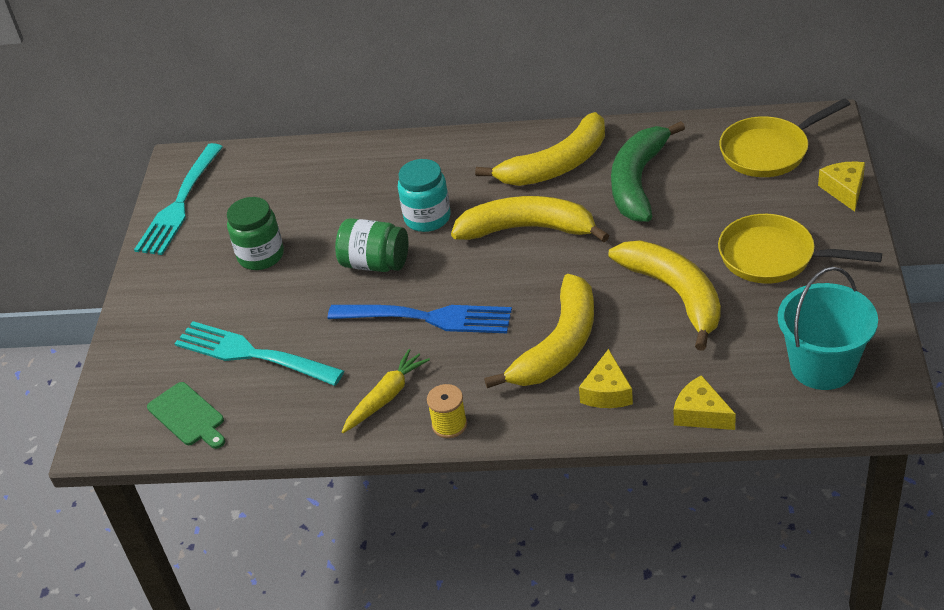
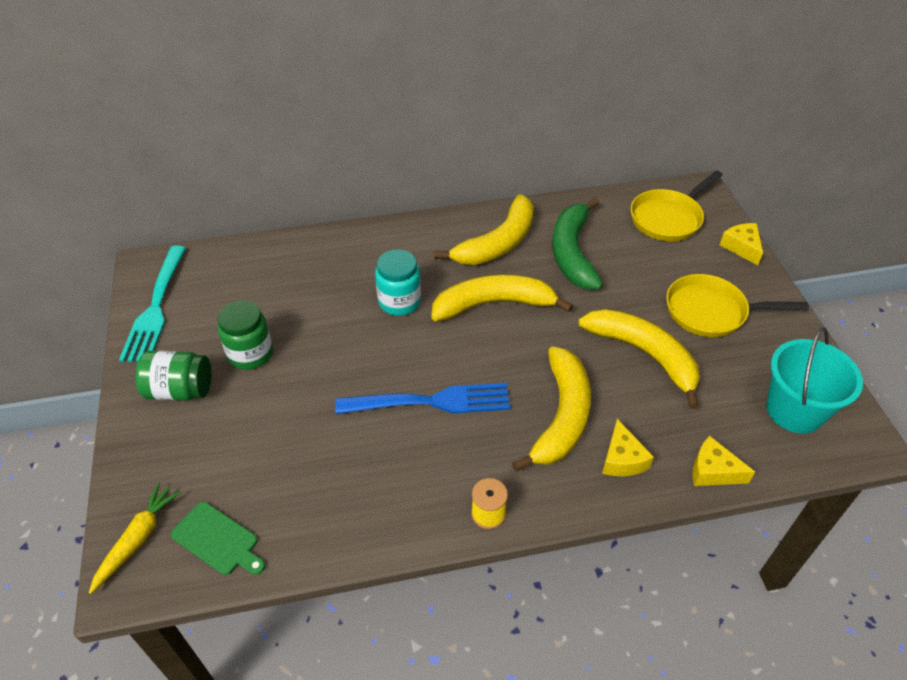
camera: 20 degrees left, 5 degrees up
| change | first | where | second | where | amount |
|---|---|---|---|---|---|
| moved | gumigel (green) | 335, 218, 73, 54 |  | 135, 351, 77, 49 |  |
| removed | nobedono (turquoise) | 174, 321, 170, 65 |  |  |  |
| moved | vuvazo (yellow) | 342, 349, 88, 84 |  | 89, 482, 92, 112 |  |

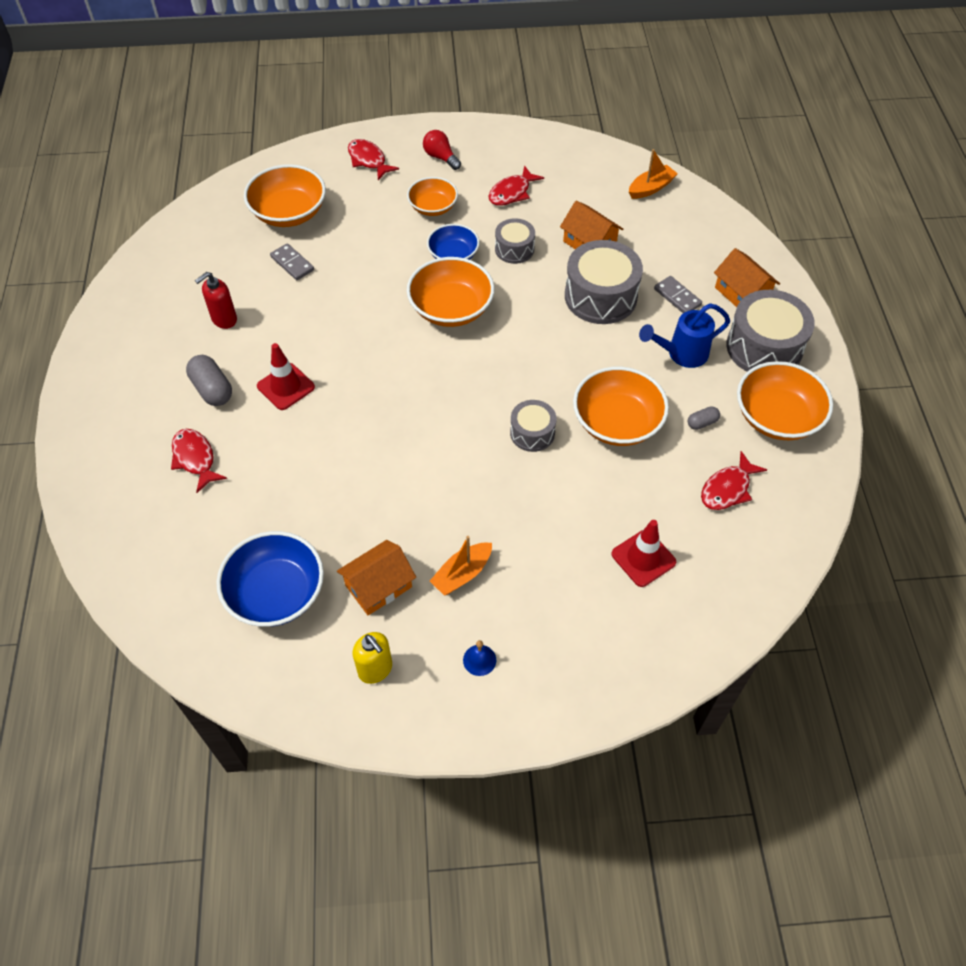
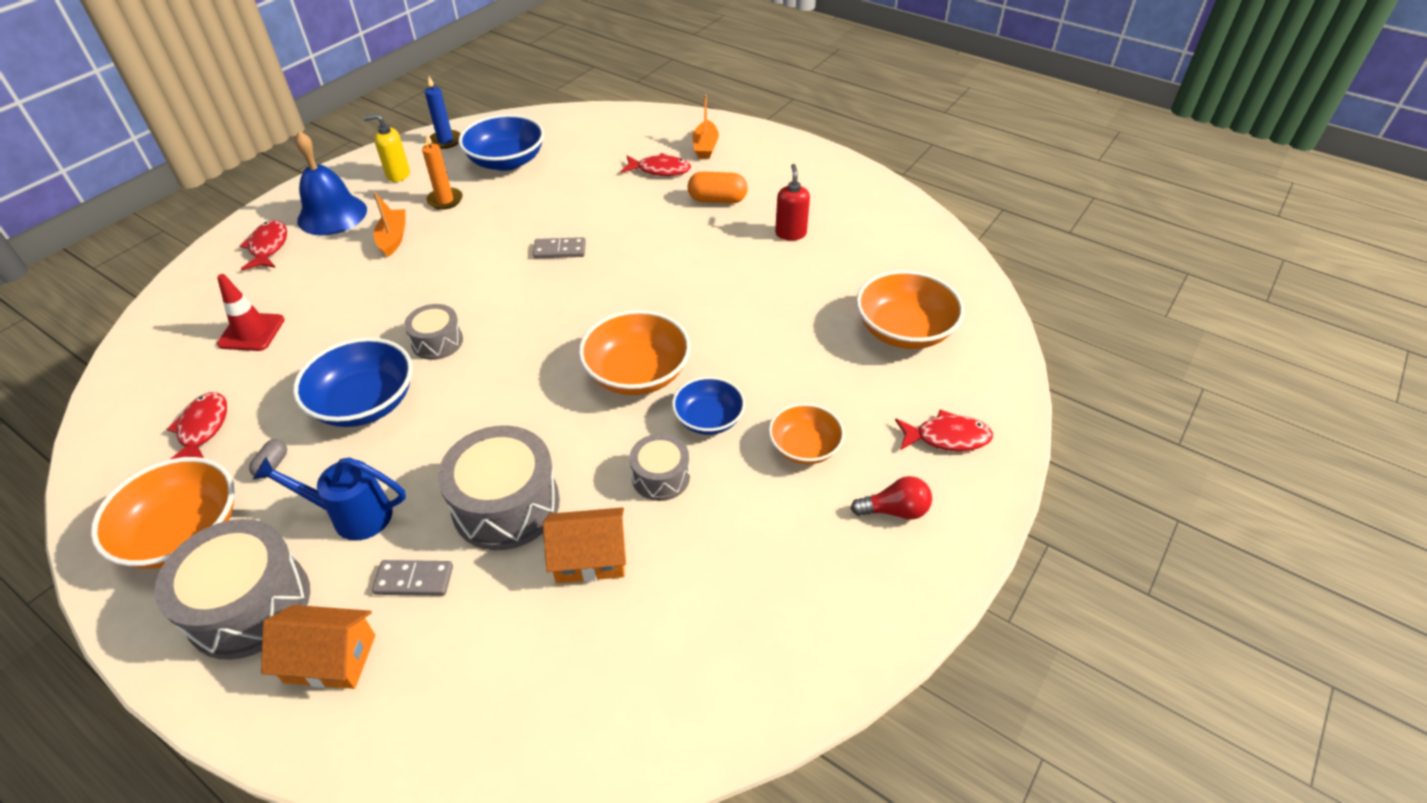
camera: 130 degrees right, 10 degrees down
| change | first | where | second | where | amount |
|---|---|---|---|---|---|
| moved | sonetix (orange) | 629, 149, 49, 50 |  | 692, 94, 27, 65 |  |
| moved | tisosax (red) | 488, 165, 56, 41 |  | 240, 220, 47, 50 |  |
| moved | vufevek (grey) | 270, 243, 44, 37 |  | 533, 237, 53, 21 |  |
| turned | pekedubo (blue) | 639, 303, 91, 65 |  | 253, 457, 153, 84 | 105 degrees counterclockwise |
| removed | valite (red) | 257, 343, 58, 67 |  |  |  |
| recoloured | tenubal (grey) | 186, 355, 46, 51 | tenubal (orange) | 687, 171, 61, 32 |  |
| recoloured | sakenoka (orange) | 573, 367, 96, 79 | sakenoka (blue) | 293, 337, 120, 90 |  |
| replaced | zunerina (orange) | 337, 540, 79, 75 | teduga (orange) | 422, 133, 41, 77 |  |
| resized | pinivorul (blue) | 463, 640, 33, 36 |  | 295, 131, 72, 104 | x2.43 |
| added |  |  | teduga (blue) | 425, 77, 36, 72 |  |

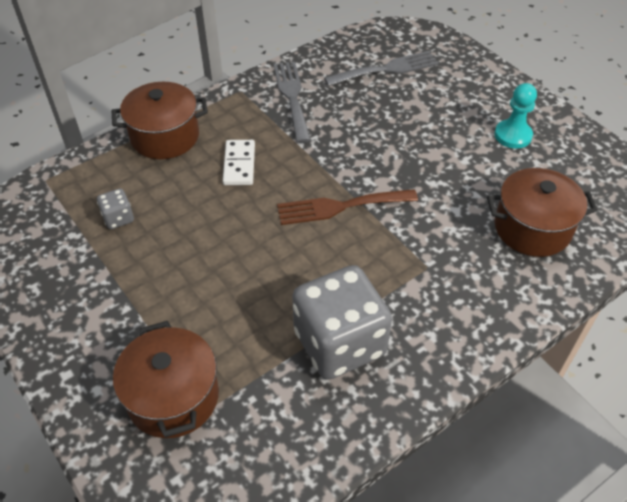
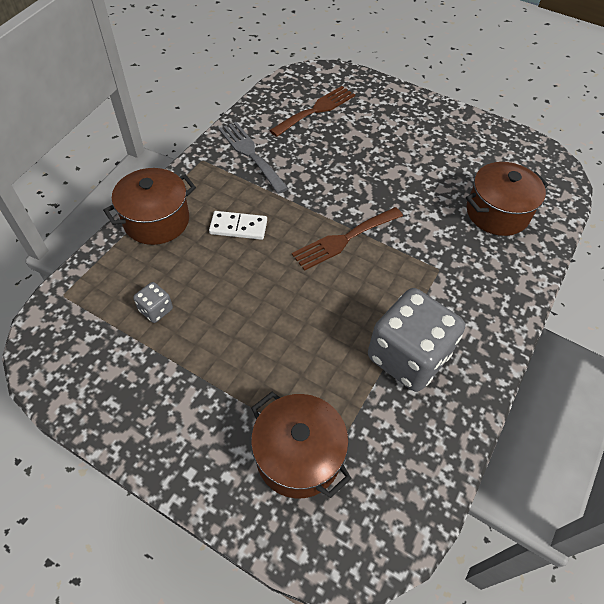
camera: 25 degrees left, 5 degrees up
| change | first | where | second | where | amount |
|---|---|---|---|---|---|
| recoloured | nobedono (grey) | 324, 51, 115, 35 | nobedono (brown) | 269, 86, 86, 51 |  |
| removed | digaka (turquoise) | 494, 83, 43, 66 |  |  |  |
| turned | vufevek (white) | 223, 140, 32, 45 |  | 209, 211, 58, 29 | 60 degrees counterclockwise |

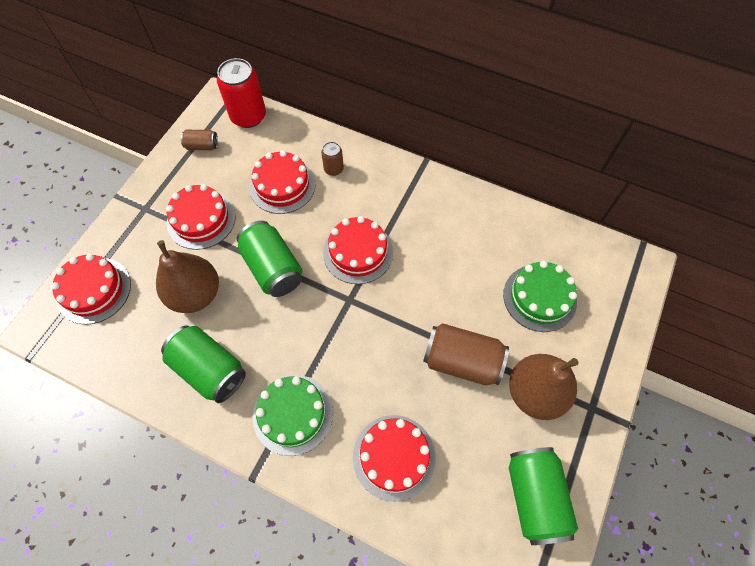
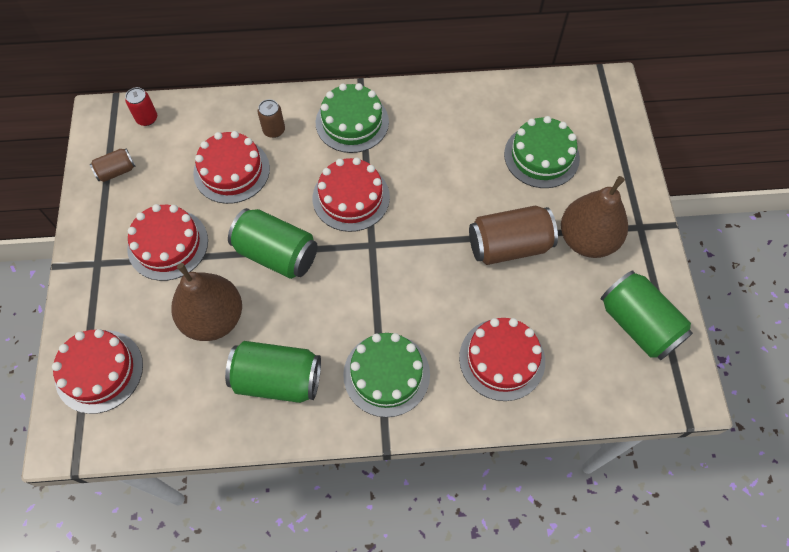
camera: 30 degrees left, 0 degrees up
| change | first | where | second | where | amount |
|---|---|---|---|---|---|
| resized | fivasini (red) | 217, 58, 49, 70 |  | 125, 87, 32, 39 | x0.52 |
| added |  |  | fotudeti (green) | 316, 83, 73, 70 |  |

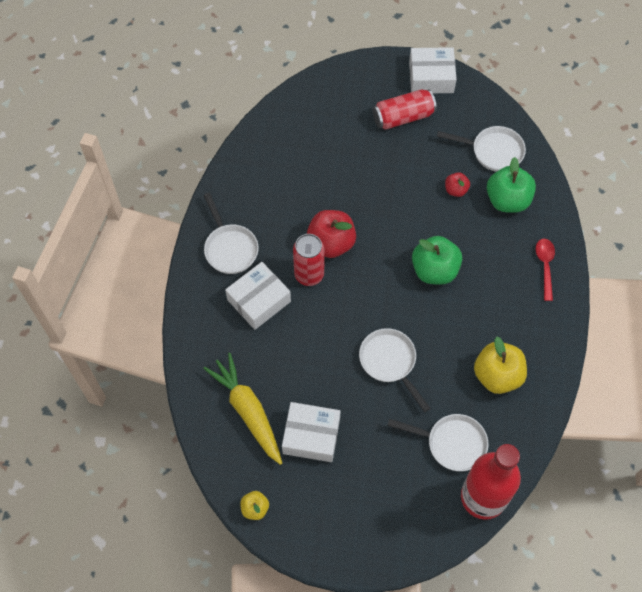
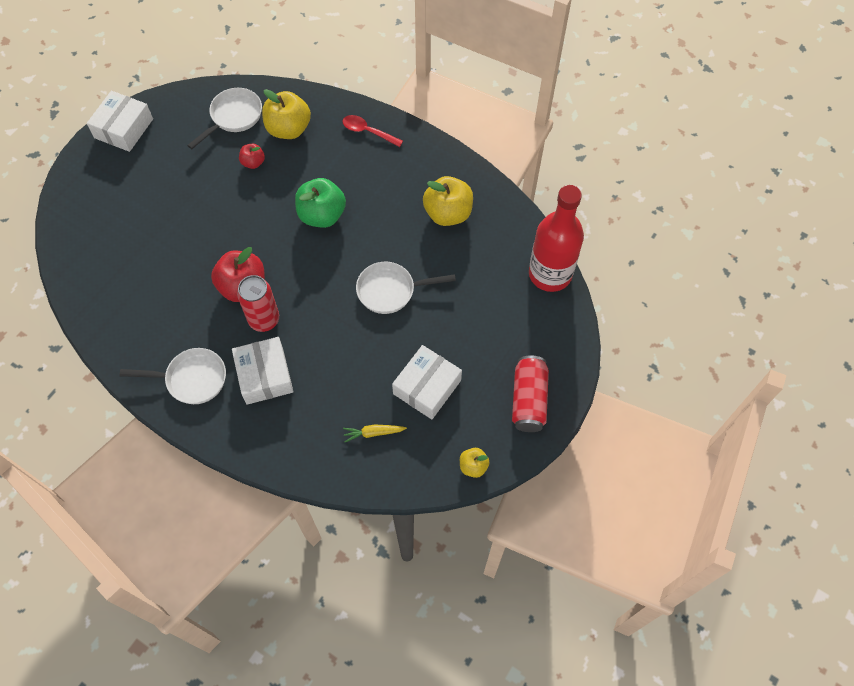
camera: 65 degrees left, 0 degrees up
| change | first | where | second | where | amount |
|---|---|---|---|---|---|
| moved | fivasini (red) | 373, 89, 64, 41 |  | 512, 356, 37, 76 |  |
| recoloured | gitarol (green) | 487, 157, 49, 56 | gitarol (yellow) | 262, 89, 49, 50 |  |
| resized | vuvazo (yellow) | 203, 353, 79, 112 |  | 343, 425, 64, 17 | x0.47 |
| removed | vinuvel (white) | 387, 414, 101, 57 |  |  |  |

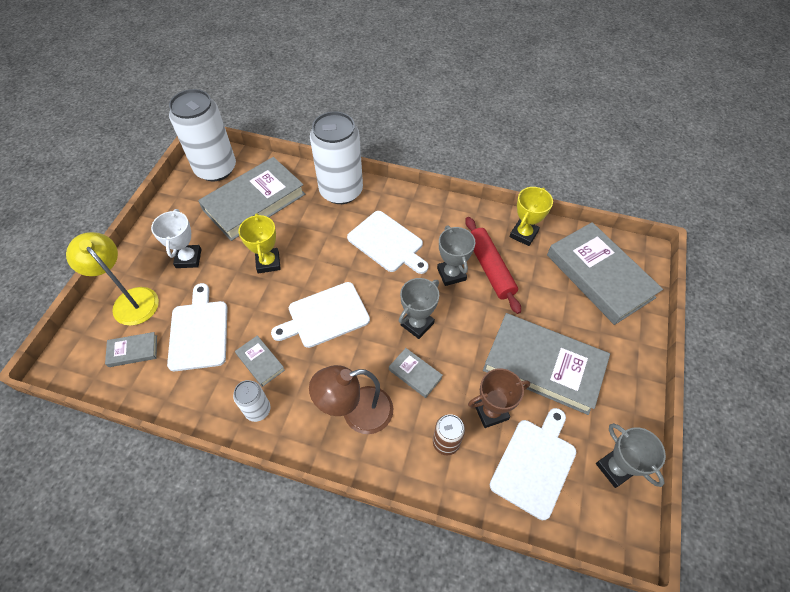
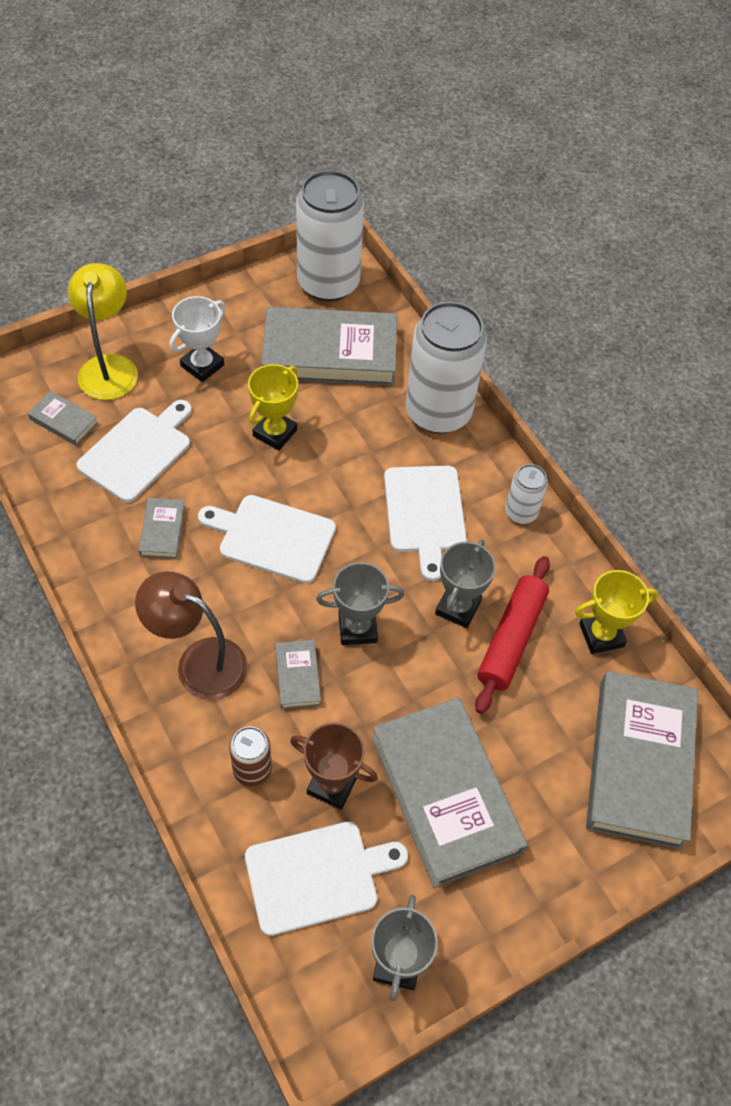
camera: 40 degrees right, 0 degrees up
| change | first | where | second | where | amount |
|---|---|---|---|---|---|
| moved | fivasini (white) | 233, 380, 38, 42 |  | 505, 464, 43, 60 |  |

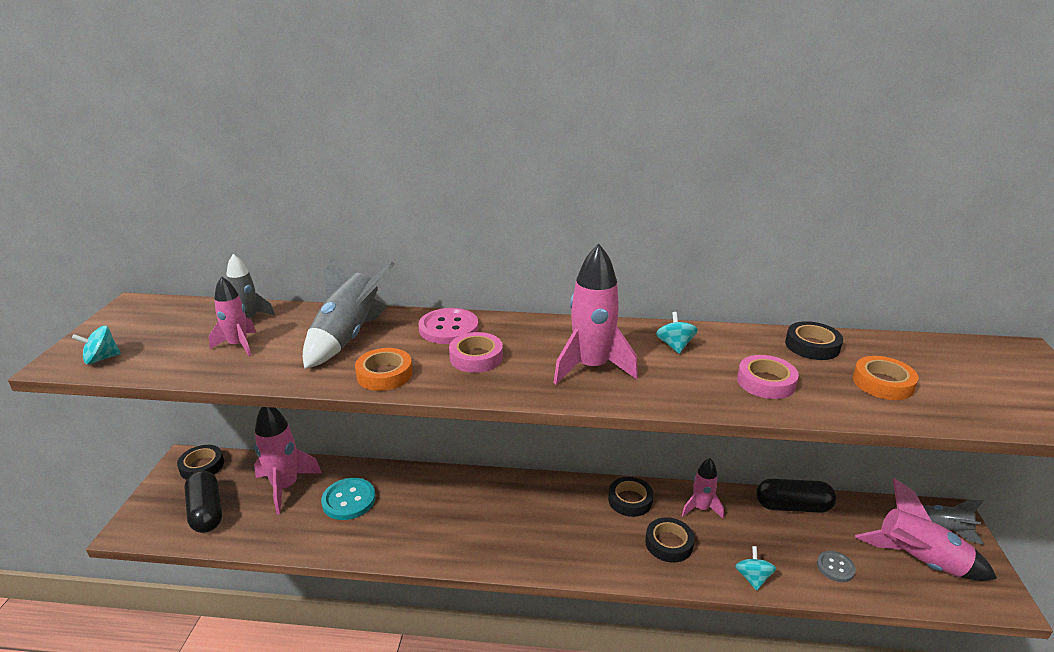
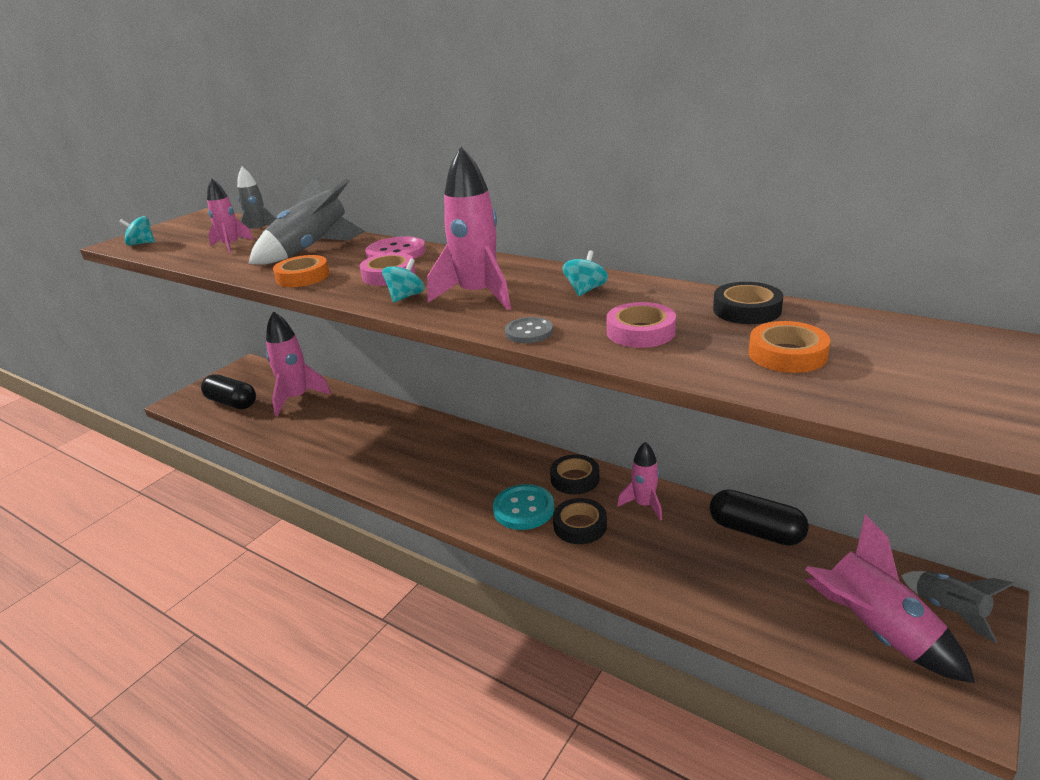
camera: 30 degrees right, 0 degrees up
| change | first | where | second | where | amount |
|---|---|---|---|---|---|
| removed | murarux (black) | 177, 445, 47, 35 |  |  |  |
| turned | tenubal (black) | 184, 470, 38, 63 |  | 201, 374, 55, 35 | 60 degrees counterclockwise |
| moved | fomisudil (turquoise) | 321, 478, 55, 42 |  | 493, 484, 61, 46 |  |
| moved | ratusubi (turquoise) | 735, 546, 41, 45 |  | 382, 258, 43, 44 |  |
| moved | fomisudil (grey) | 817, 551, 39, 31 |  | 505, 317, 48, 26 |  |

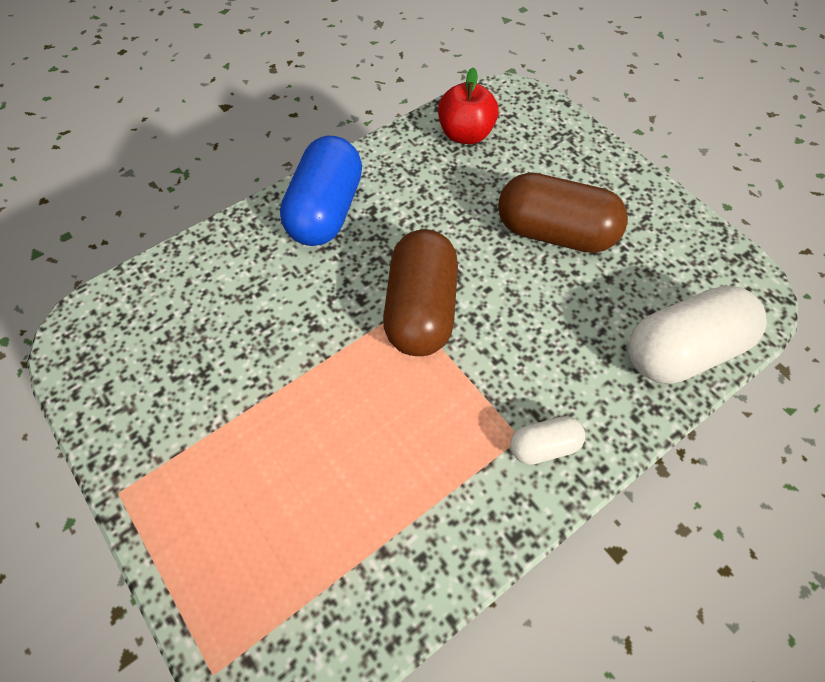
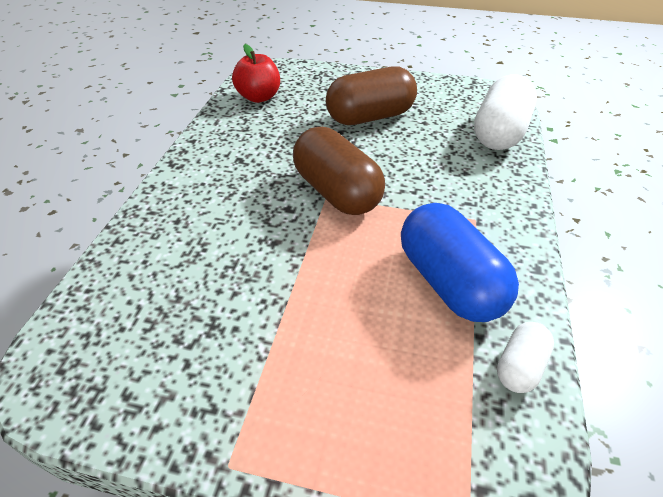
camera: 40 degrees left, 15 degrees down
| change | first | where | second | where | amount |
|---|---|---|---|---|---|
| moved | tenubal (blue) | 280, 136, 82, 110 |  | 401, 203, 118, 119 |  |
| moved | tenubal (white) | 510, 416, 75, 49 |  | 497, 322, 57, 71 |  |

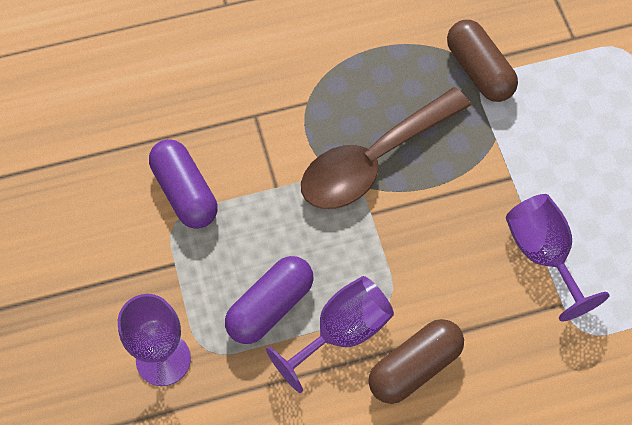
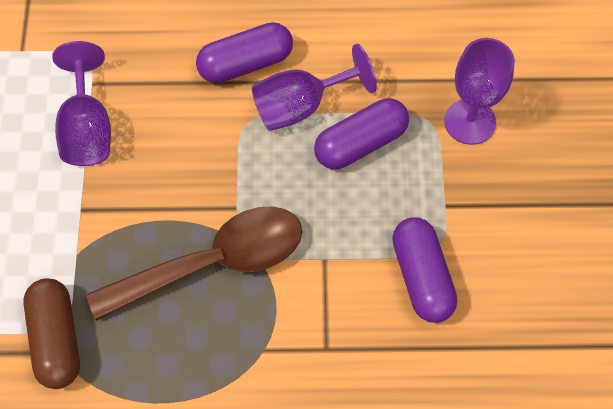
camera: 165 degrees left, 0 degrees up
| change | first | where | second | where | amount |
|---|---|---|---|---|---|
| recoloured | tenubal (brown) | 369, 319, 95, 85 | tenubal (purple) | 196, 22, 97, 61 |  |

